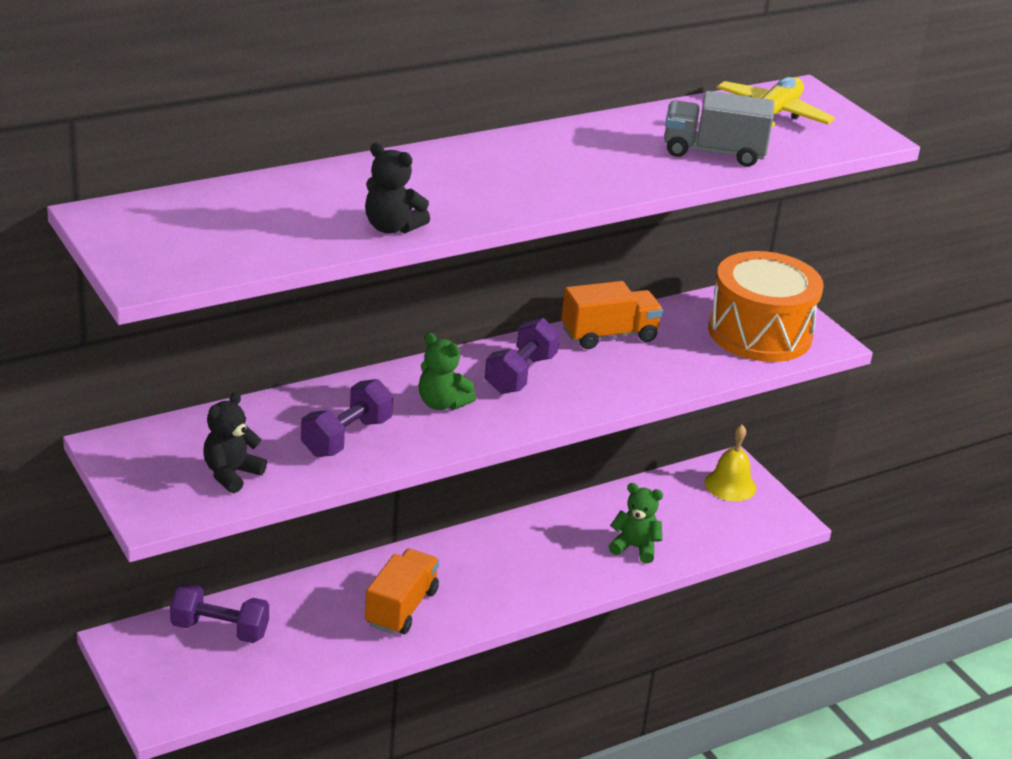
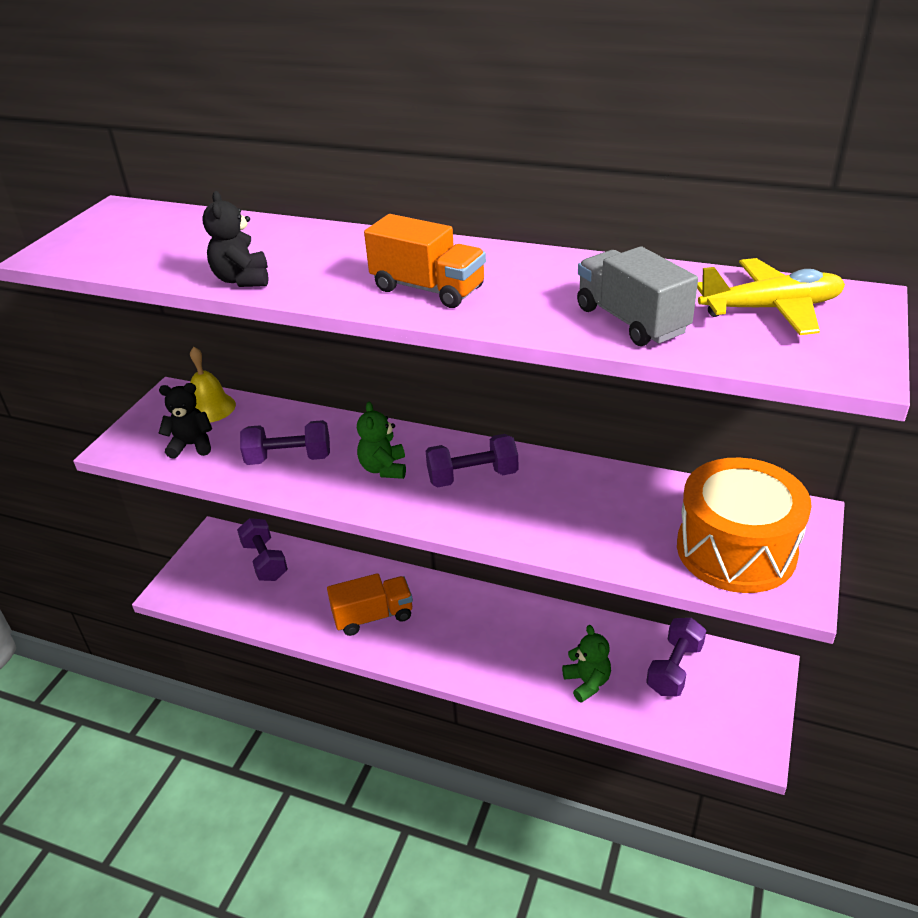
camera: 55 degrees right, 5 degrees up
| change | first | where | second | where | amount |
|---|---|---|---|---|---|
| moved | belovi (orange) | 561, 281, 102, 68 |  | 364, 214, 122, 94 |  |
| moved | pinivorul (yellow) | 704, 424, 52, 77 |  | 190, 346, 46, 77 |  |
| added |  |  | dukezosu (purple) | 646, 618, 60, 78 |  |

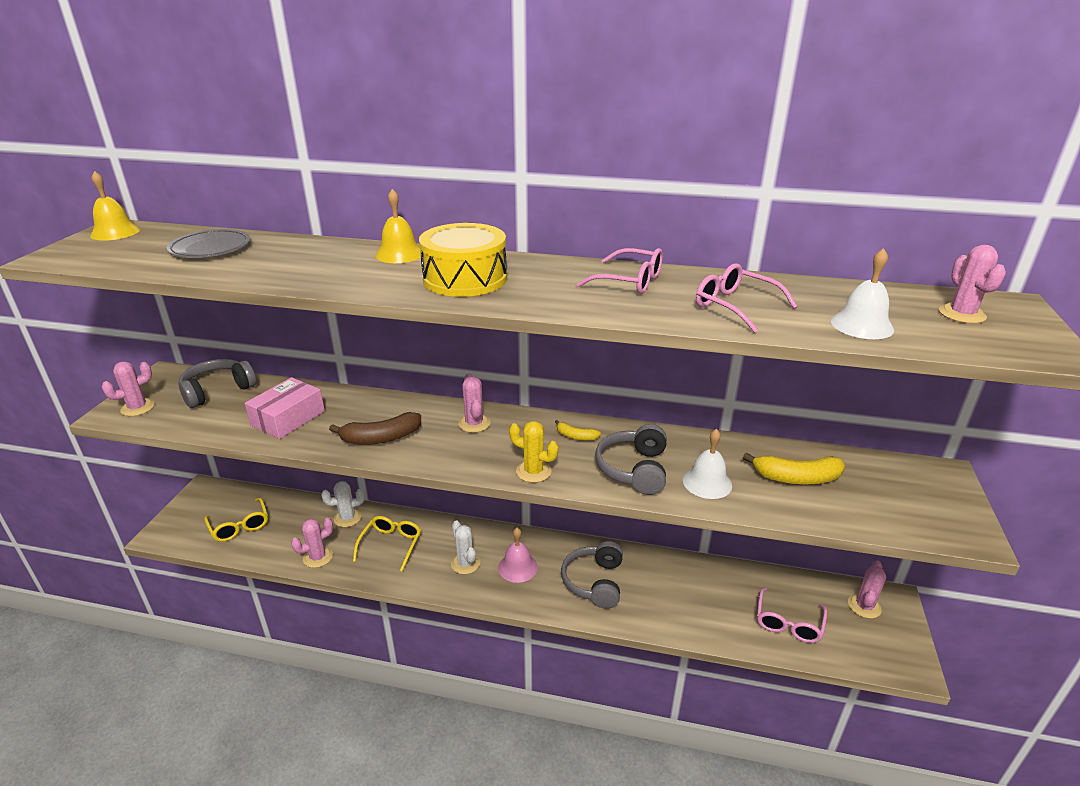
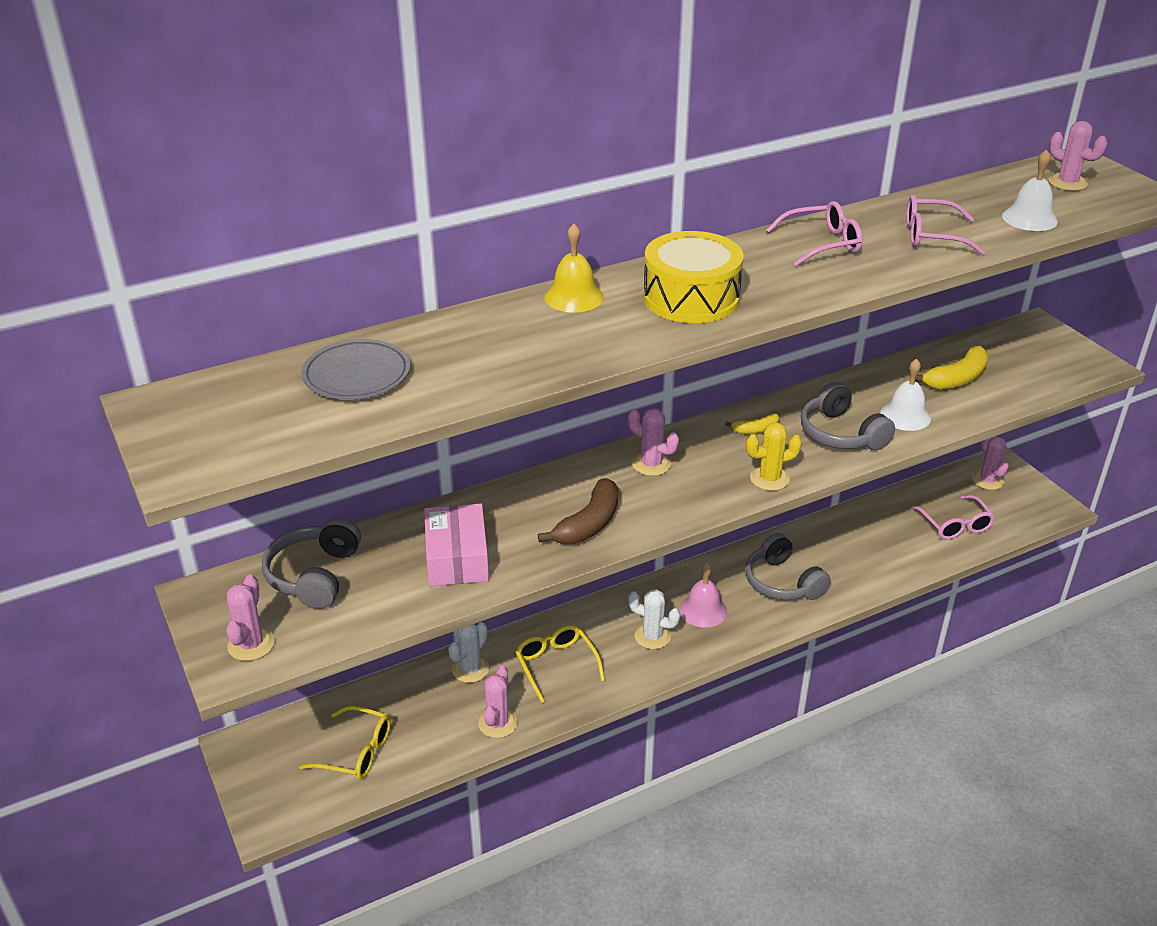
camera: 40 degrees left, 5 degrees up
| change | first | where | second | where | amount |
|---|---|---|---|---|---|
| removed | pinivorul (yellow) | 90, 171, 50, 69 |  |  |  |

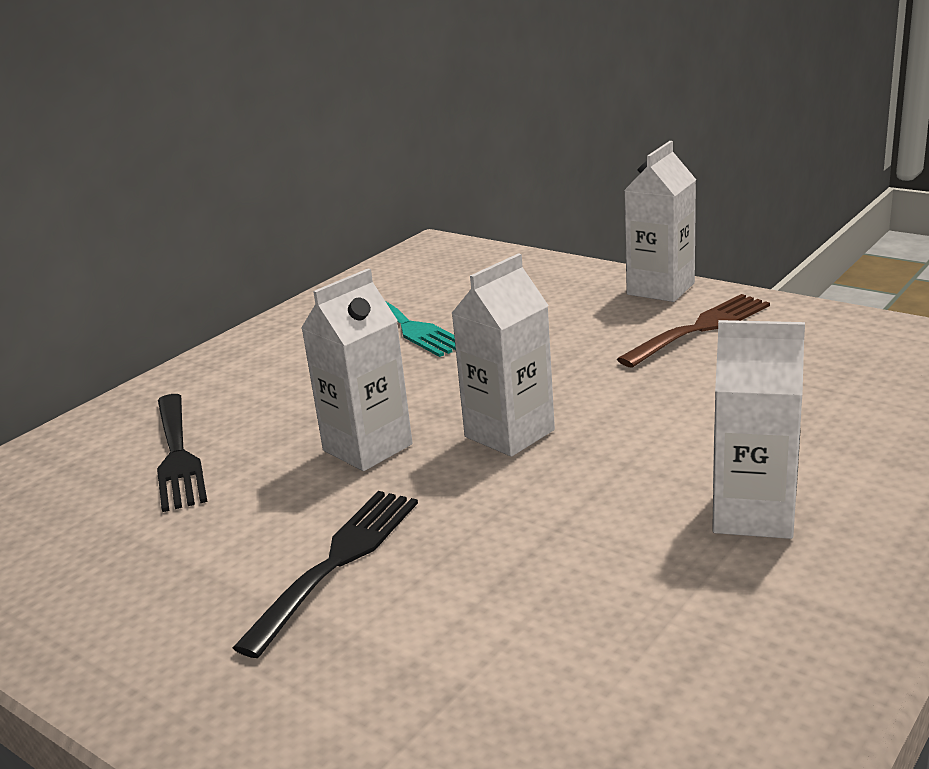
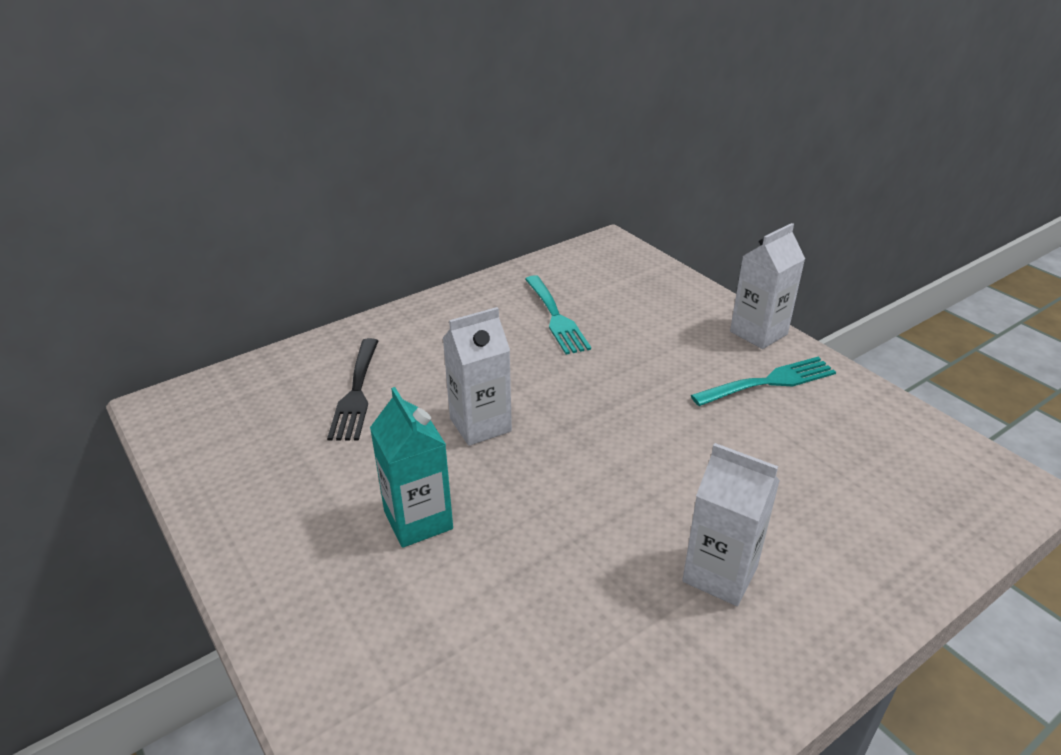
camera: 15 degrees right, 10 degrees up
| change | first | where | second | where | amount |
|---|---|---|---|---|---|
| removed | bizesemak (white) | 451, 253, 104, 204 |  |  |  |
| recoloured | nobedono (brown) | 617, 294, 153, 74 | nobedono (turquoise) | 691, 357, 145, 49 |  |
| replaced | nobedono (black) | 233, 491, 185, 167 | bizesemak (turquoise) | 370, 387, 83, 161 |  |

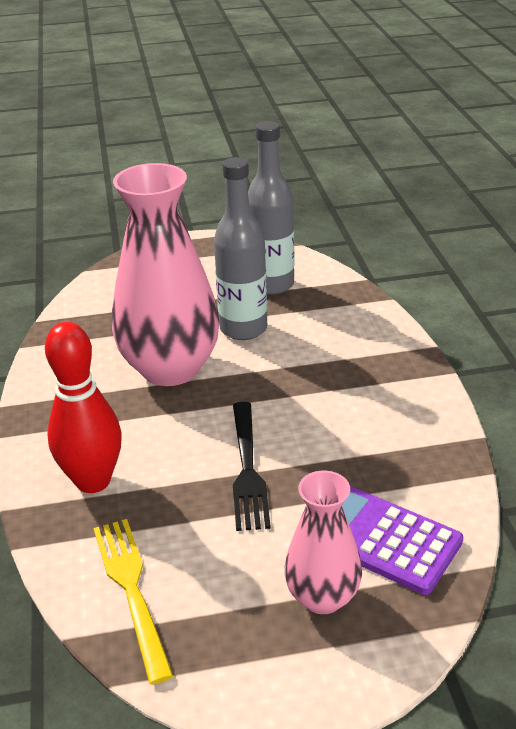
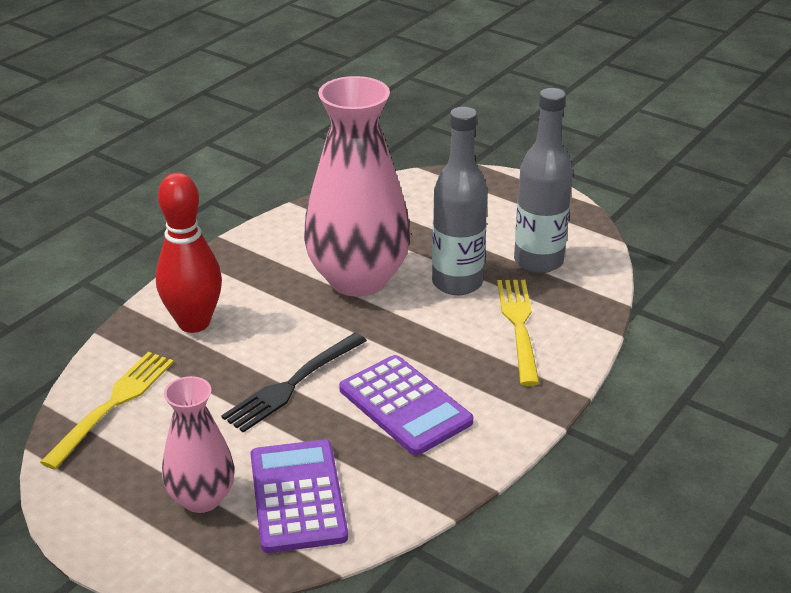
camera: 45 degrees right, 0 degrees up
| change | first | where | second | where | amount |
|---|---|---|---|---|---|
| added |  |  | nobedono (yellow) | 497, 280, 42, 106 |  |
| added |  |  | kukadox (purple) | 339, 355, 134, 100 |  |

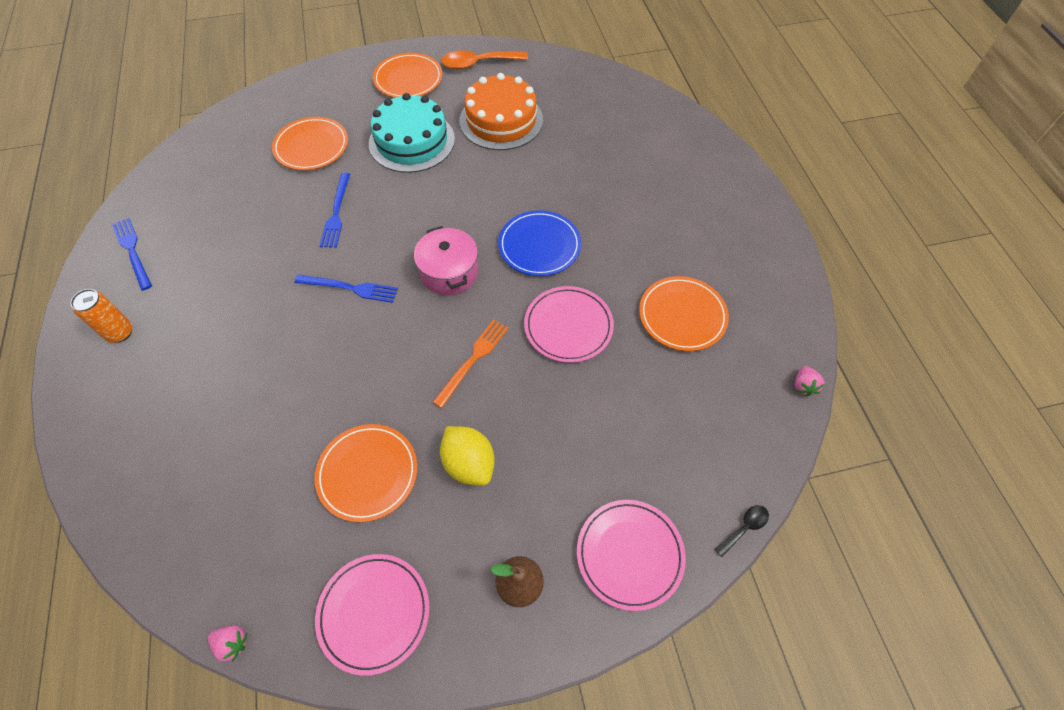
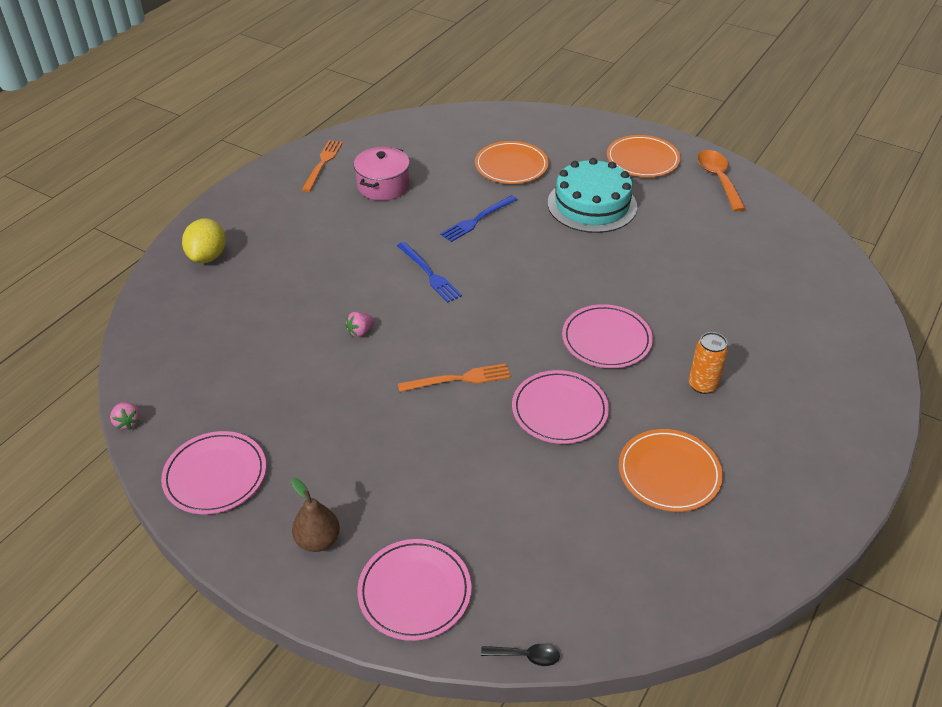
camera: 45 degrees right, 15 degrees down
| change | first | where | second | where | amount |
|---|---|---|---|---|---|
| turned | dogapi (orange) | 441, 50, 87, 20 |  | 697, 150, 49, 61 | 45 degrees clockwise |
| removed | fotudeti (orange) | 460, 73, 83, 77 |  |  |  |
| recoloured | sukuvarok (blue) | 498, 210, 83, 66 | sukuvarok (pink) | 562, 304, 91, 64 |  |
| recoloured | nobedono (blue) | 112, 218, 40, 73 | nobedono (orange) | 302, 140, 41, 52 |  |
| moved | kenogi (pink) | 414, 226, 64, 69 |  | 354, 147, 56, 54 |  |
| moved | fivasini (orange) | 70, 289, 62, 54 |  | 688, 332, 40, 62 |  |
| moved | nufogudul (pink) | 795, 366, 30, 31 |  | 345, 312, 29, 25 |  |
| removed | sukuvarok (orange) | 314, 424, 103, 98 |  |  |  |
| moved | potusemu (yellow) | 440, 426, 55, 60 |  | 182, 218, 44, 45 |  |

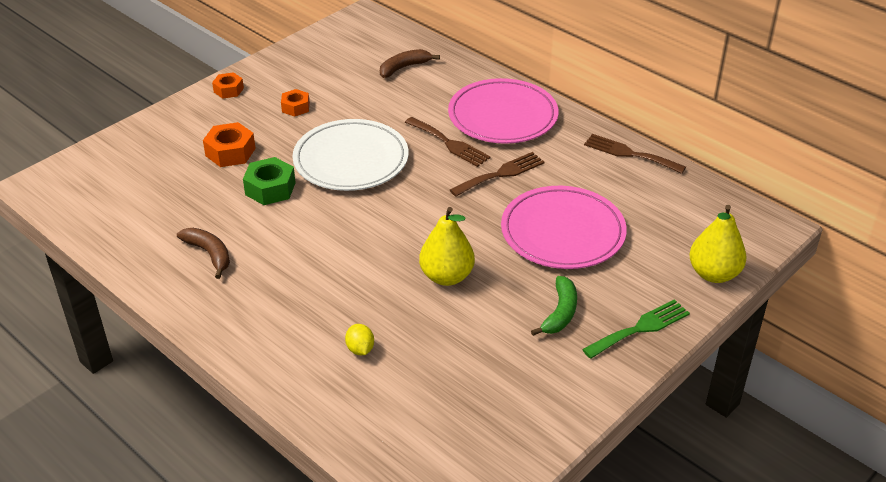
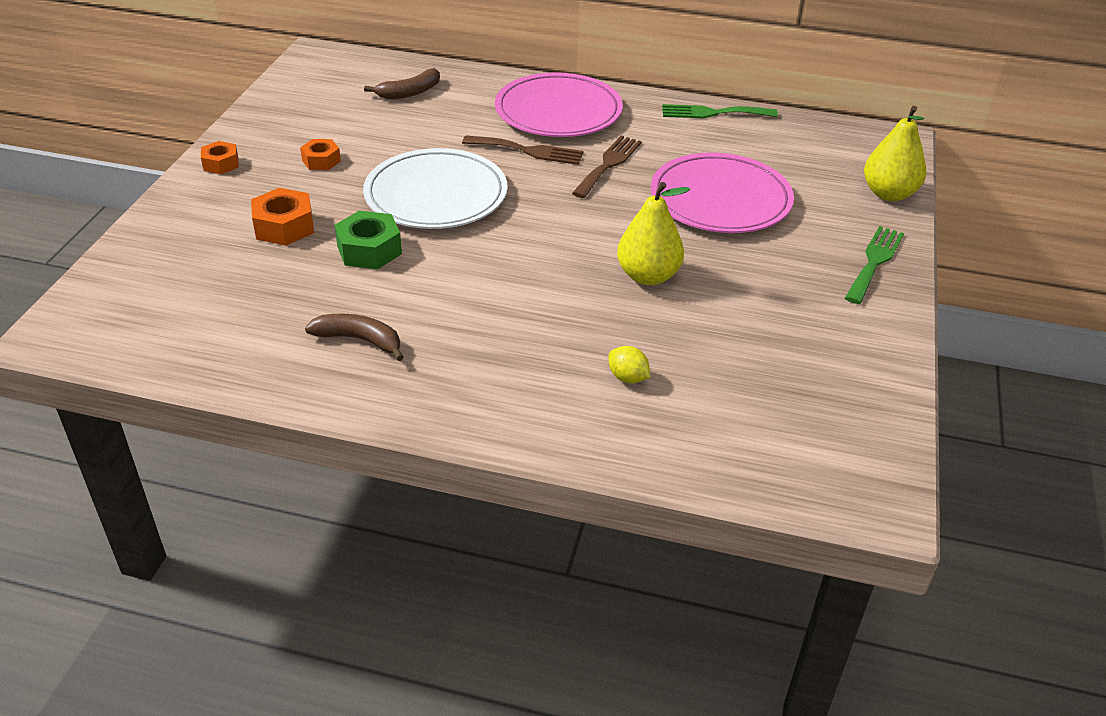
camera: 30 degrees left, 0 degrees up
| change | first | where | second | where | amount |
|---|---|---|---|---|---|
| turned | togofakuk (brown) | 380, 49, 60, 29 |  | 364, 68, 76, 31 | 150 degrees counterclockwise |
| recoloured | nobedono (brown) | 584, 134, 102, 40 | nobedono (green) | 662, 104, 116, 14 |  |
| removed | togofakuk (green) | 531, 276, 46, 60 |  |  |  |

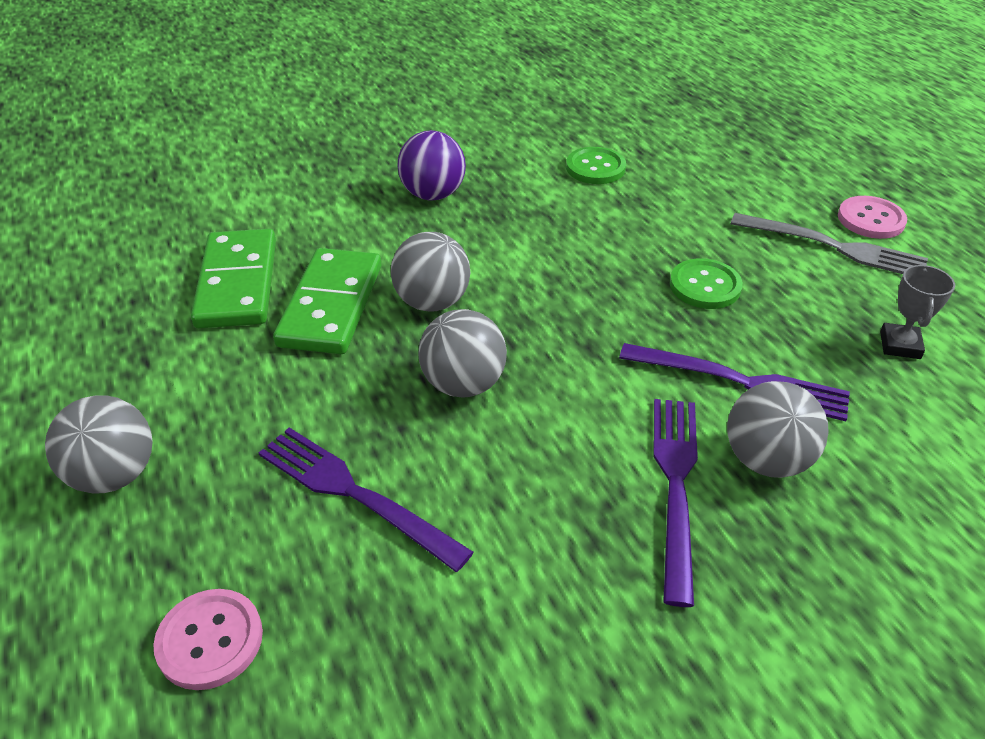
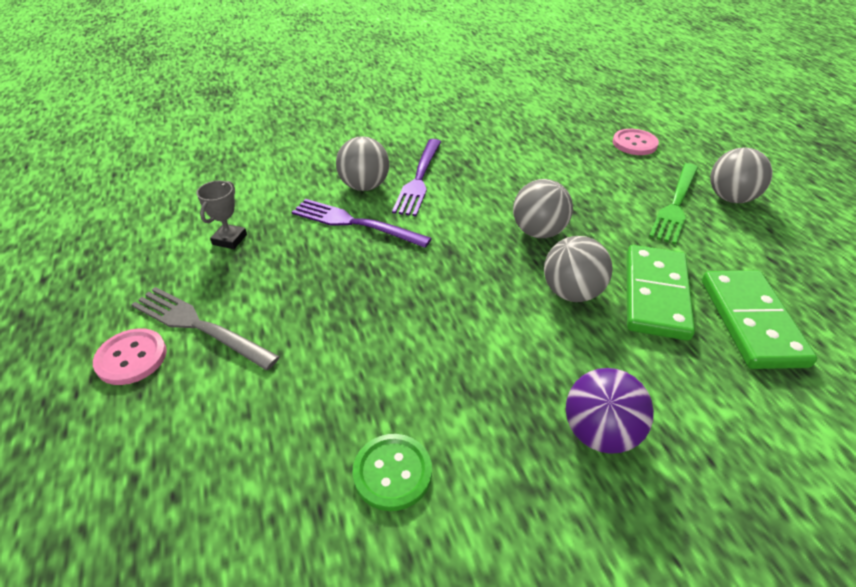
camera: 175 degrees left, 0 degrees up
| change | first | where | second | where | amount |
|---|---|---|---|---|---|
| removed | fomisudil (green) | 670, 258, 73, 51 |  |  |  |
| removed | nobedono (purple) | 259, 428, 215, 144 |  |  |  |
| added |  |  | nobedono (green) | 649, 163, 49, 82 |  |

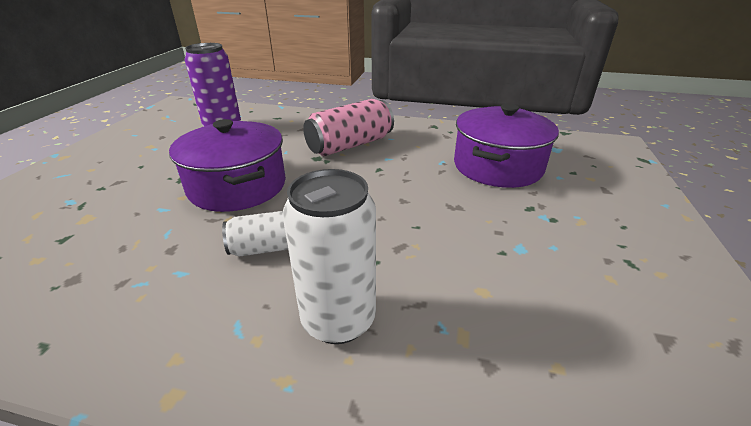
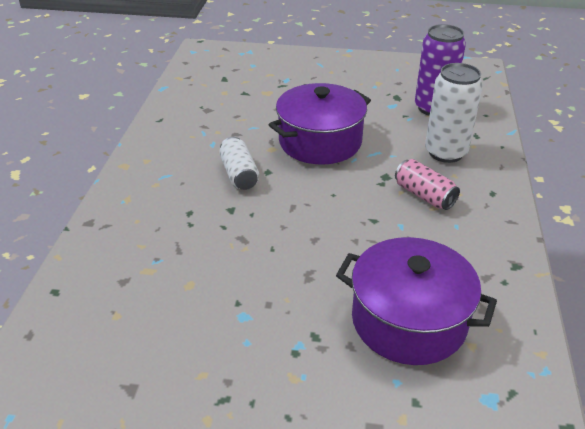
camera: 85 degrees right, 5 degrees up
| change | first | where | second | where | amount |
|---|---|---|---|---|---|
| resized | fivasini (pink) | 303, 99, 91, 57 |  | 395, 159, 65, 51 | x0.64 |
| moved | fivasini (white) | 282, 169, 94, 175 |  | 425, 63, 58, 100 |  |

